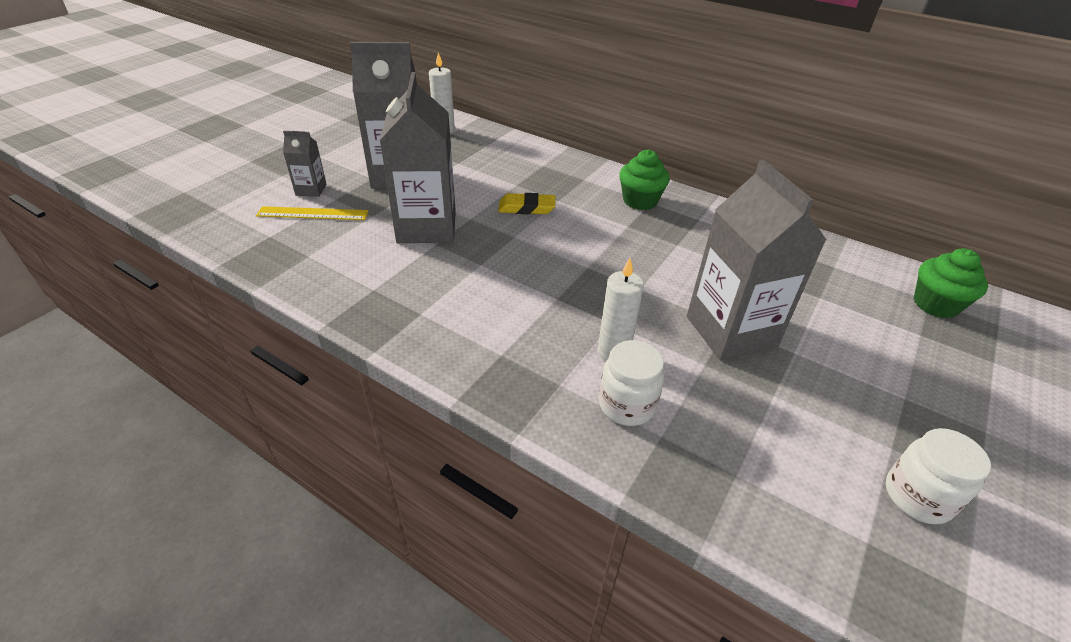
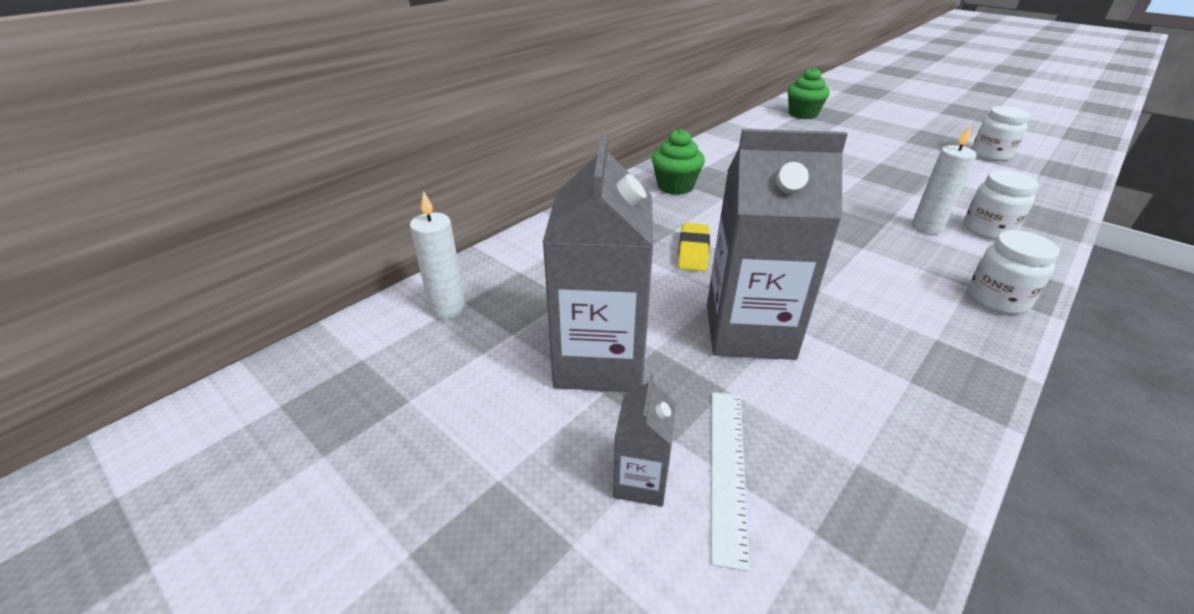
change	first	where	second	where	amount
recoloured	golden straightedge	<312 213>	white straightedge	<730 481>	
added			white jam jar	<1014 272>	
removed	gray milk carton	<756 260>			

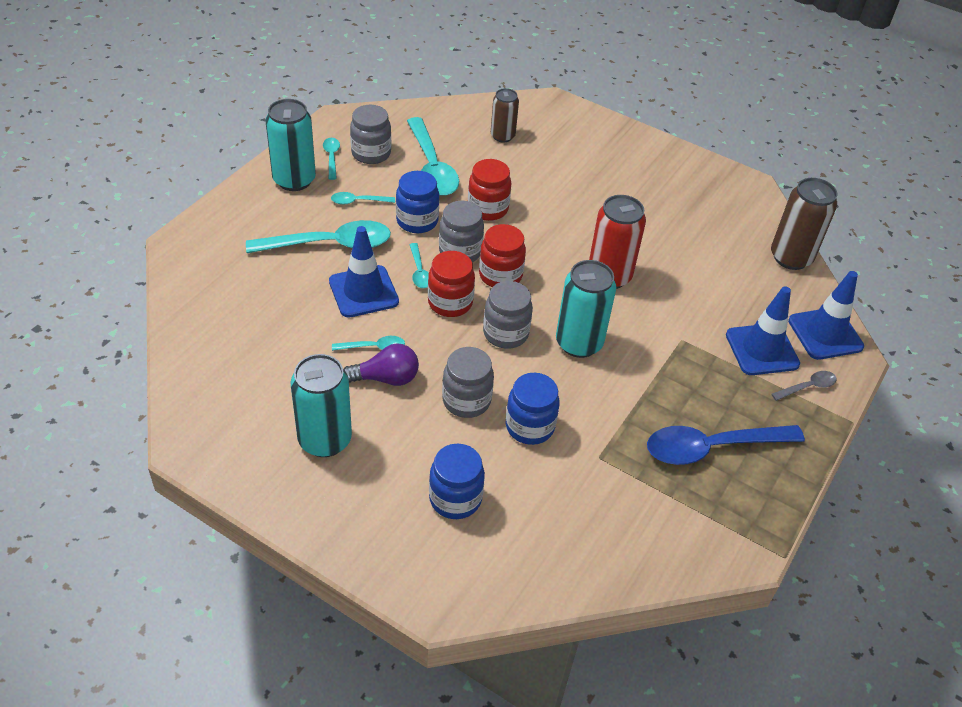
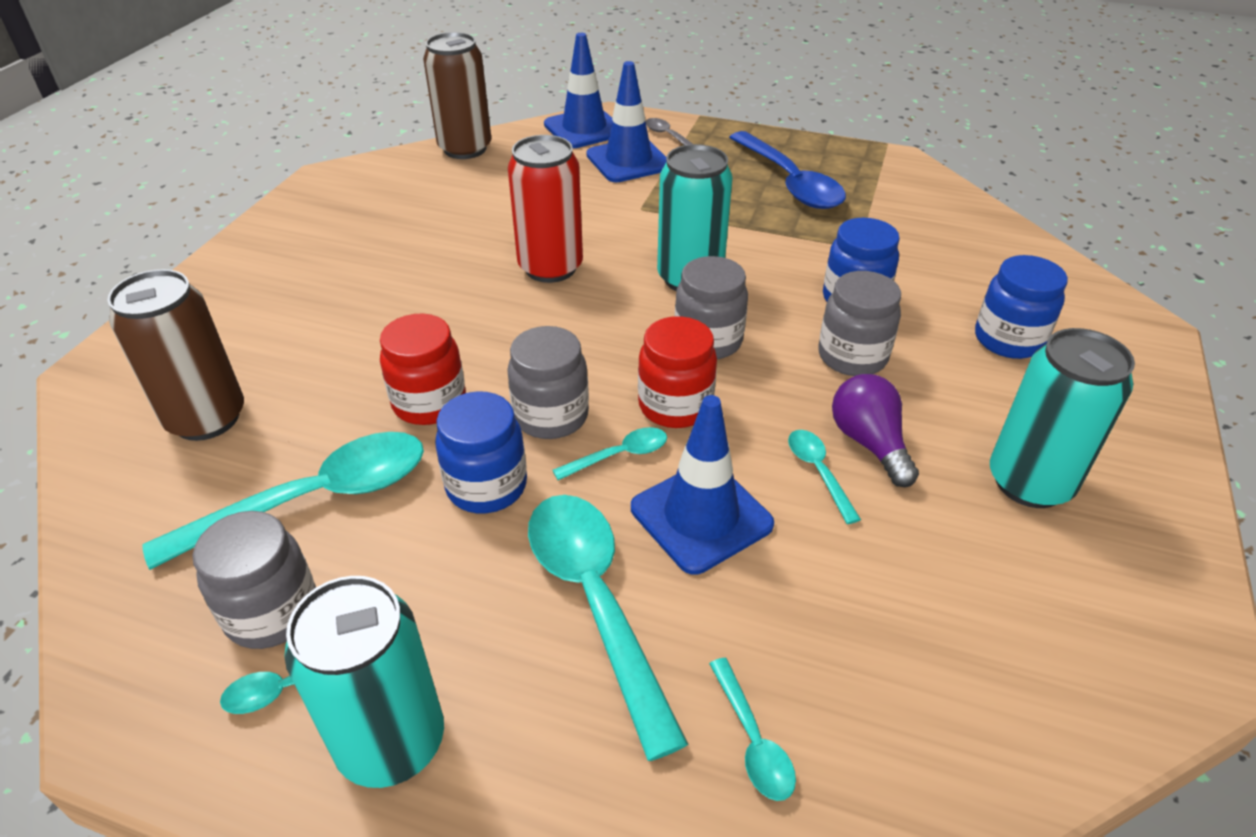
change	first	where	second	where	amount
resized	dark brown tin	<505 115>		<175 355>	x1.60
moved	aqua tablespoon	<363 198>		<752 729>	
removed	crimson jam jar	<502 255>			

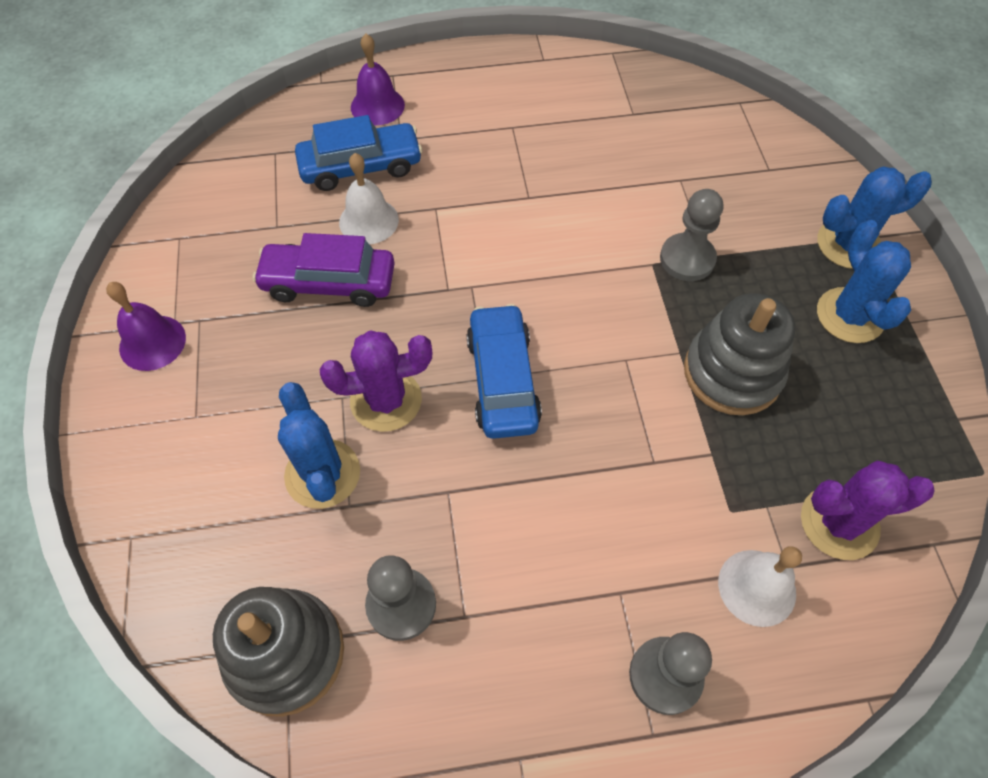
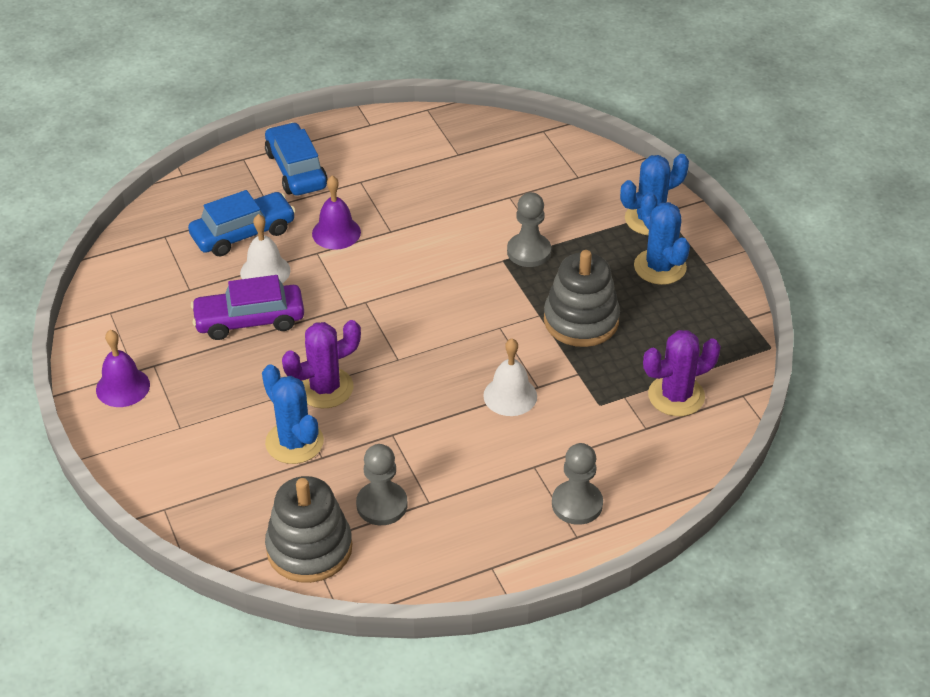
change	first	where	second	where	amount
moved	blue automobile	<504 371>		<296 158>	
moved	violet bell	<378 79>		<336 213>	
moved	white bell	<760 587>		<510 377>	

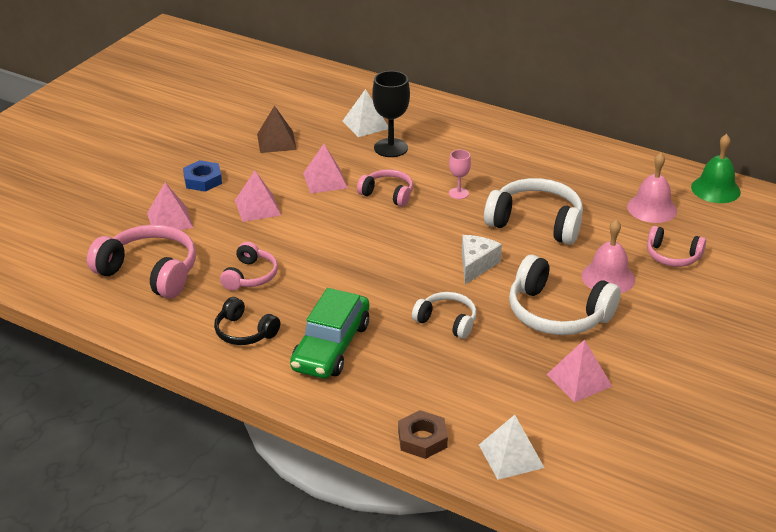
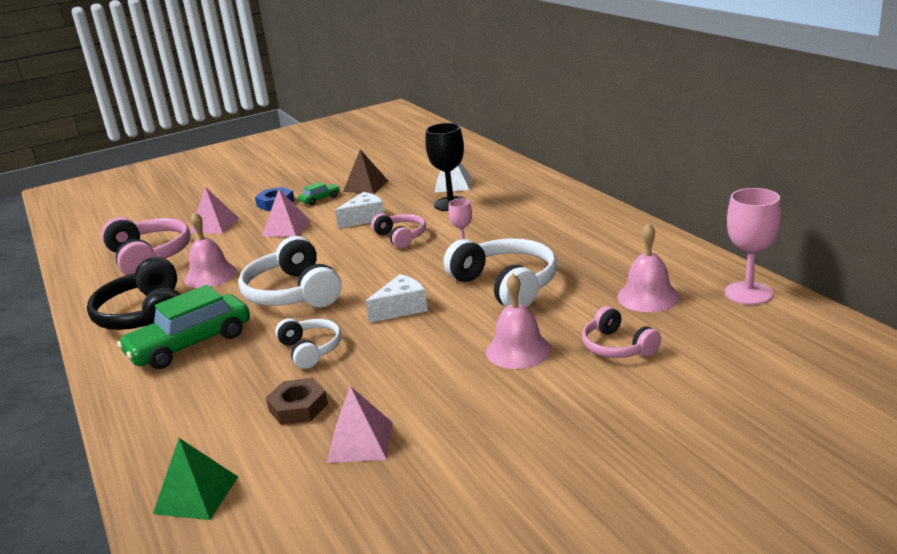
change	first	where	second	where	amount
resized	jet-black headset	<247 321>		<134 293>	x1.73
recoloured	white solid pyramid	<511 447>	emerald solid pyramid	<195 479>	
replaced	pink headset	<249 266>	pink bell	<211 250>	
moved	white headset	<565 295>		<290 271>	
moved	dark brown hex nut	<423 434>		<297 401>	
added			emerald automobile	<319 193>	
replaced	pink solid pyramid	<325 169>	white cheese	<360 210>	
replaced	emerald bell	<716 168>	pink goblet	<753 246>	

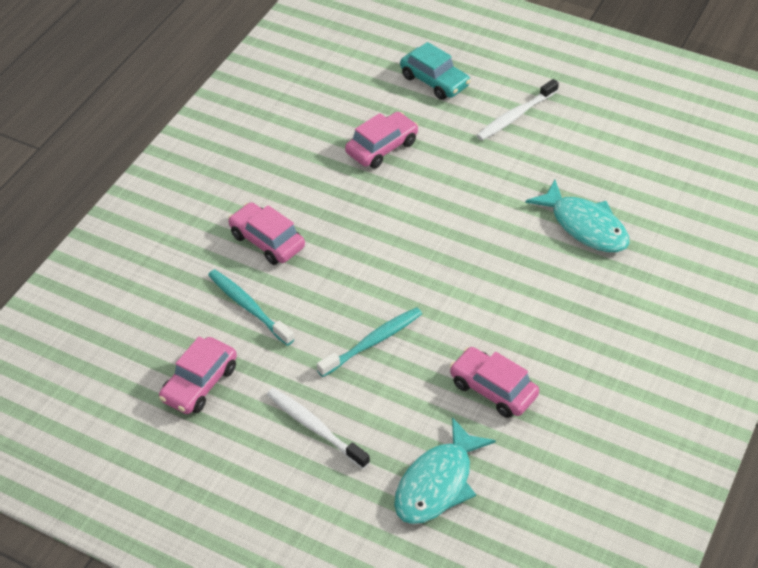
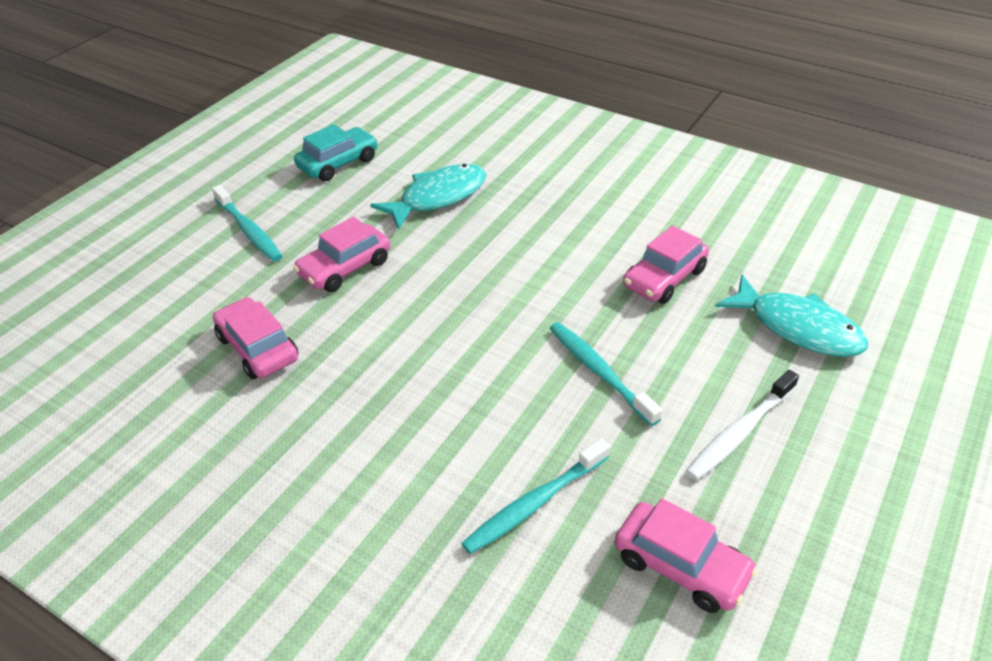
change	first	where	second	where	amount
recoloured	white dental brush	<517 109>	aqua dental brush	<247 223>	
moved	pink automobile	<266 233>		<342 254>	
moved	aqua automobile	<435 71>		<336 152>	

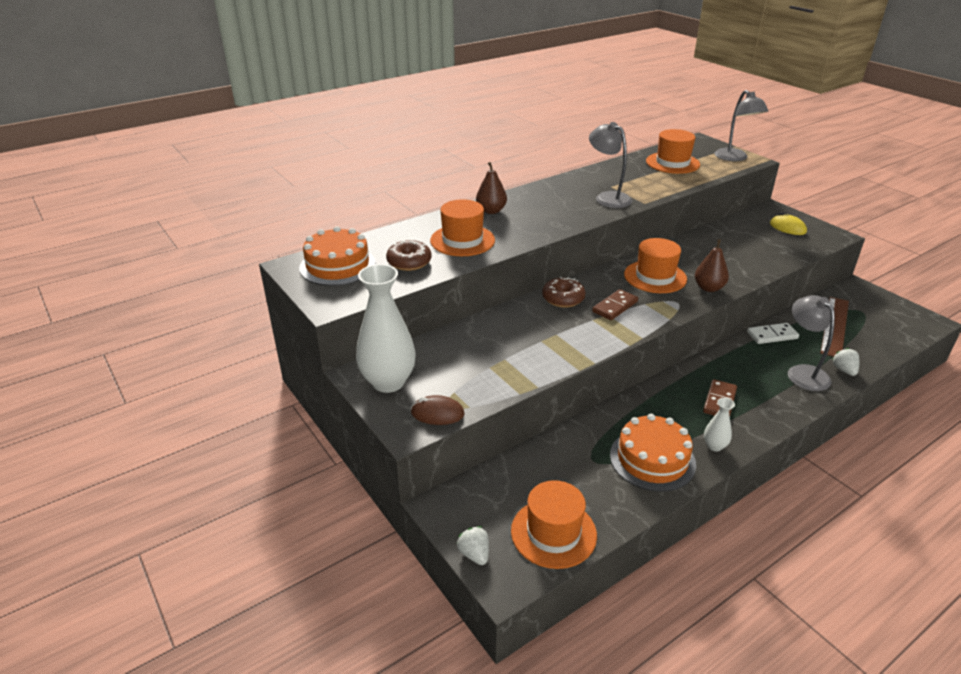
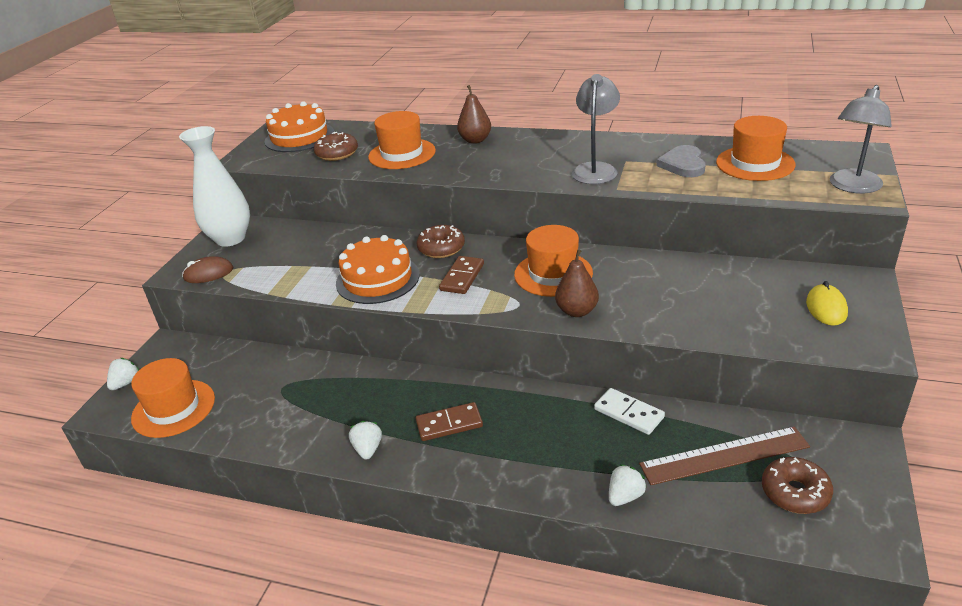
change	first	where	second	where	amount
turned	dark brown mouse	<438 410>		<207 269>	75 degrees counterclockwise
moved	orange layer cake	<653 453>		<378 269>	
replaced	white vase	<719 425>	white strawberry	<365 440>	
turned	dark brown domino piece	<615 304>		<461 275>	75 degrees counterclockwise
added			gray heart	<681 161>	
added			dark brown doughnut	<797 485>	
removed	gray reading lamp	<811 343>			

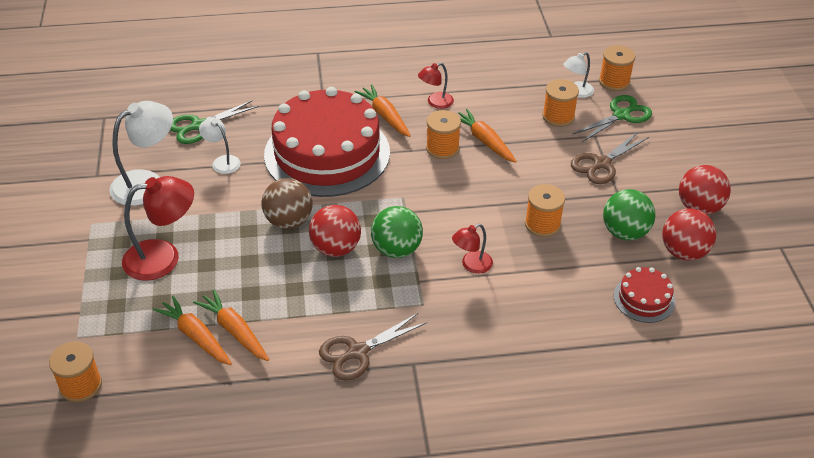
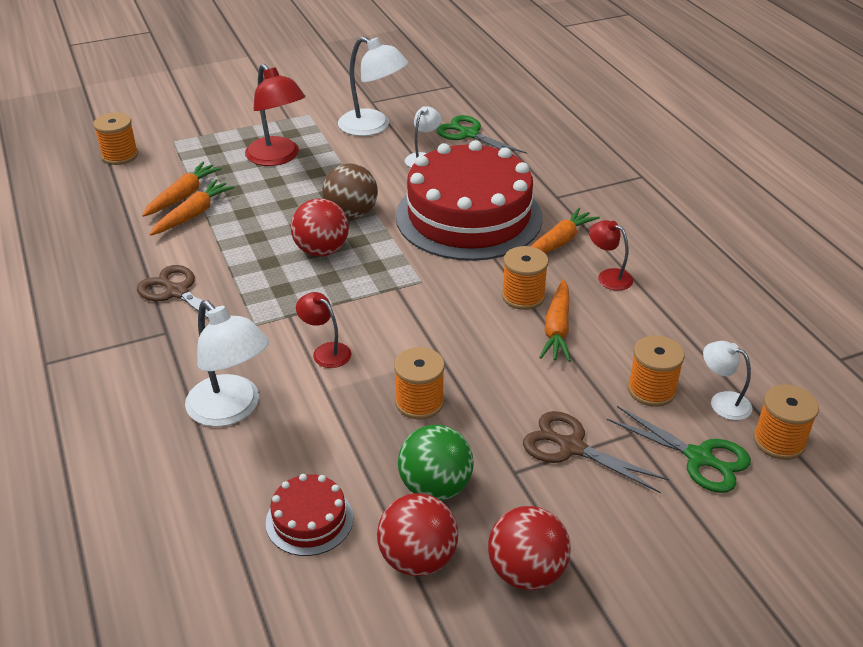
change	first	where	second	where	amount
added			white reading lamp	<227 363>	
turned	orange root vegetable	<487 136>		<555 320>	150 degrees clockwise
removed	emerald play ball	<397 232>			

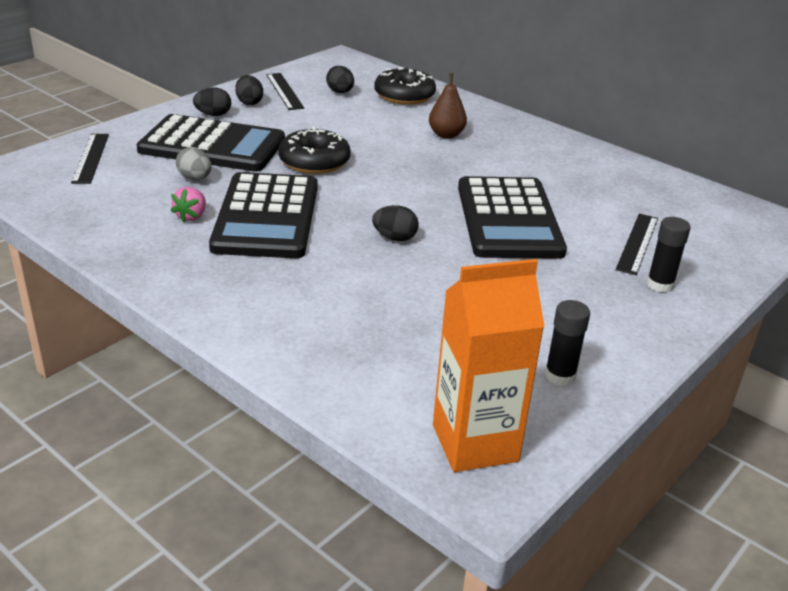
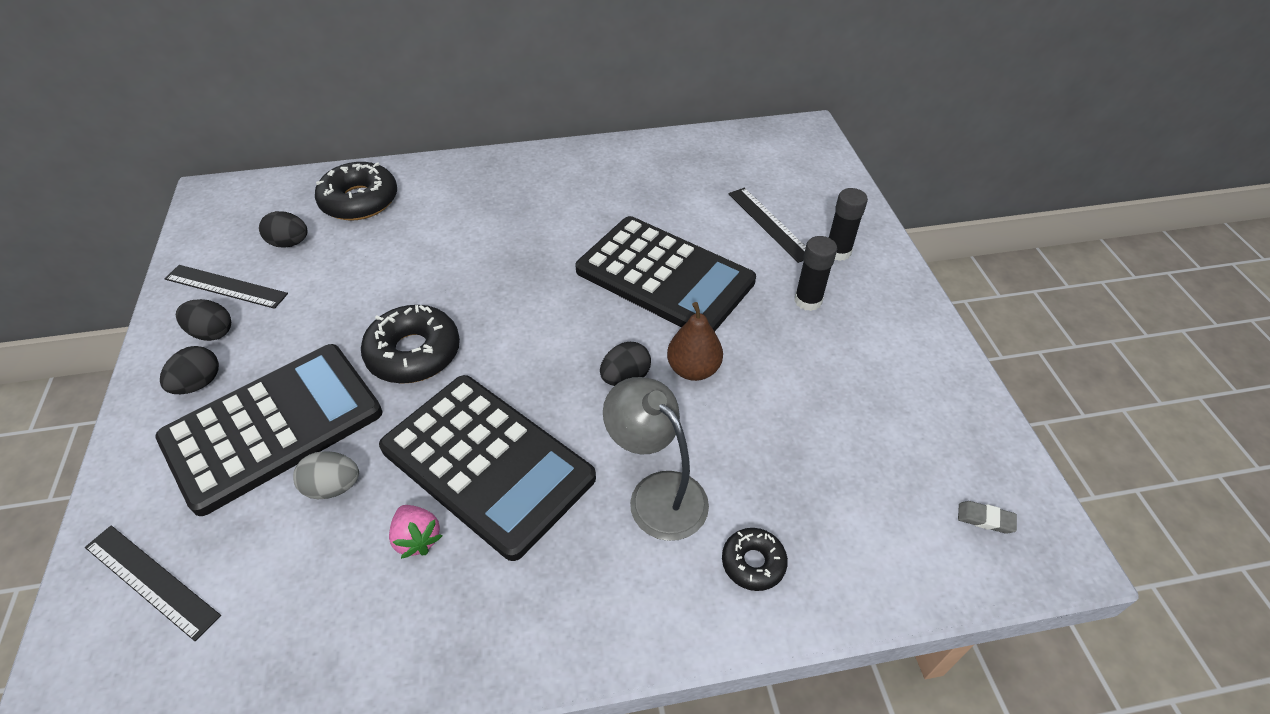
change	first	where	second	where	amount
added			gray reading lamp	<656 459>	
moved	dark brown pear	<448 106>		<695 341>	
added			jet-black doughnut	<755 559>	
moved	jet-black glue	<567 343>		<815 273>	
replaced	orange milk carton	<489 365>	gray gum eraser	<987 517>	

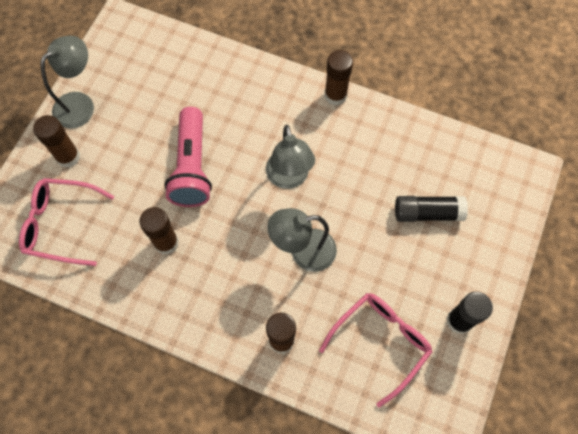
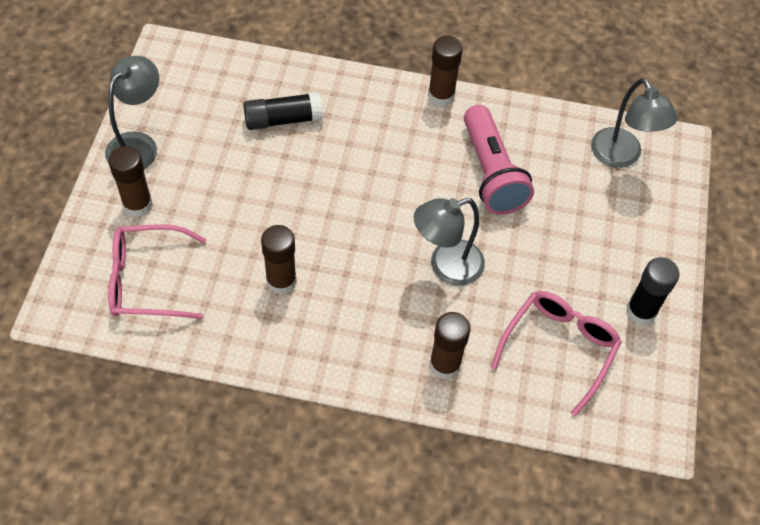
change	first	where	second	where	amount
moved	jet-black glue	<431 209>		<283 111>	
moved	pink pocket torch	<188 157>		<499 160>	
moved	gray reading lamp	<290 157>		<634 123>	

